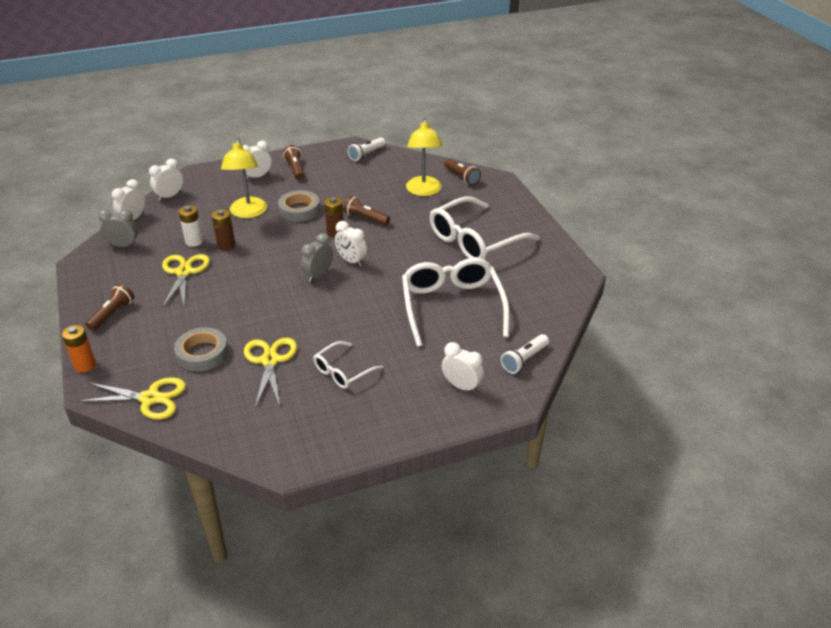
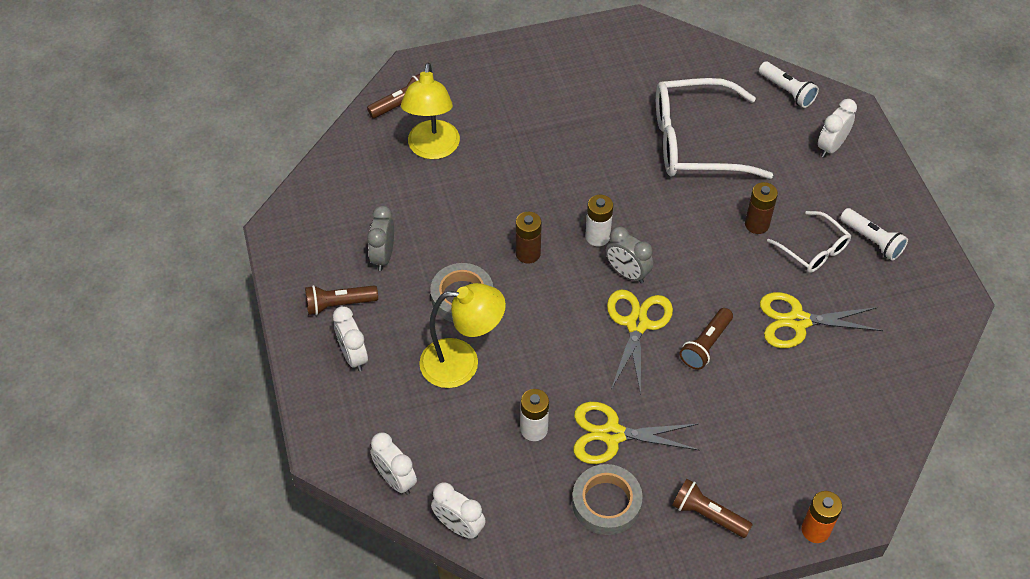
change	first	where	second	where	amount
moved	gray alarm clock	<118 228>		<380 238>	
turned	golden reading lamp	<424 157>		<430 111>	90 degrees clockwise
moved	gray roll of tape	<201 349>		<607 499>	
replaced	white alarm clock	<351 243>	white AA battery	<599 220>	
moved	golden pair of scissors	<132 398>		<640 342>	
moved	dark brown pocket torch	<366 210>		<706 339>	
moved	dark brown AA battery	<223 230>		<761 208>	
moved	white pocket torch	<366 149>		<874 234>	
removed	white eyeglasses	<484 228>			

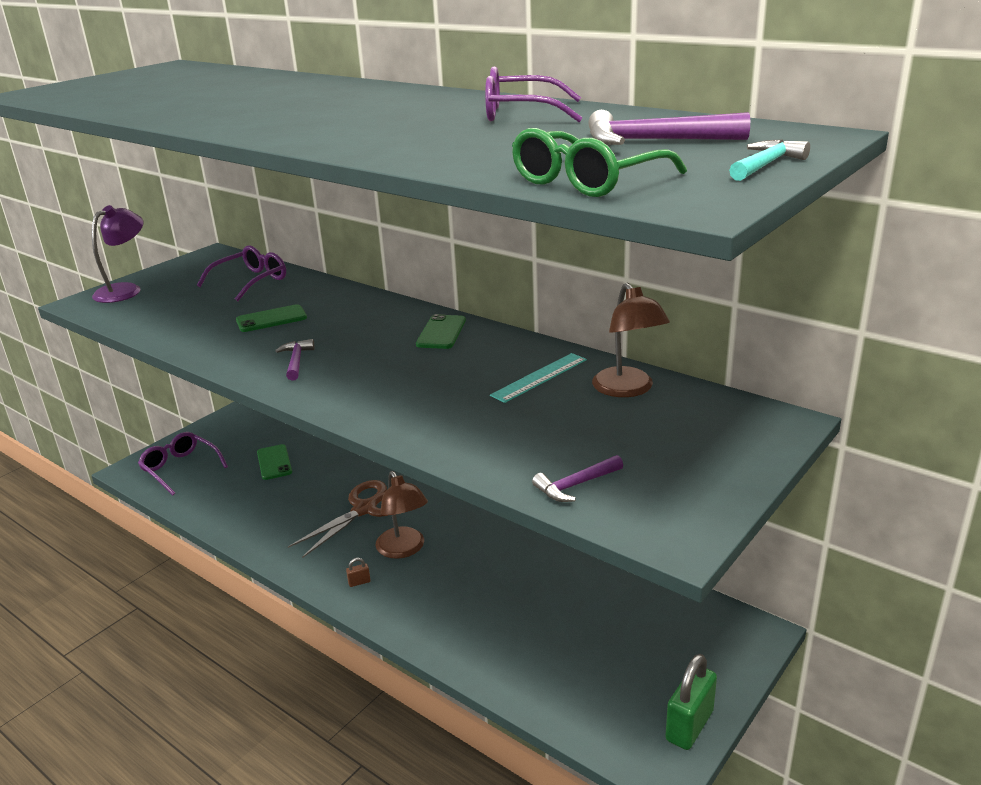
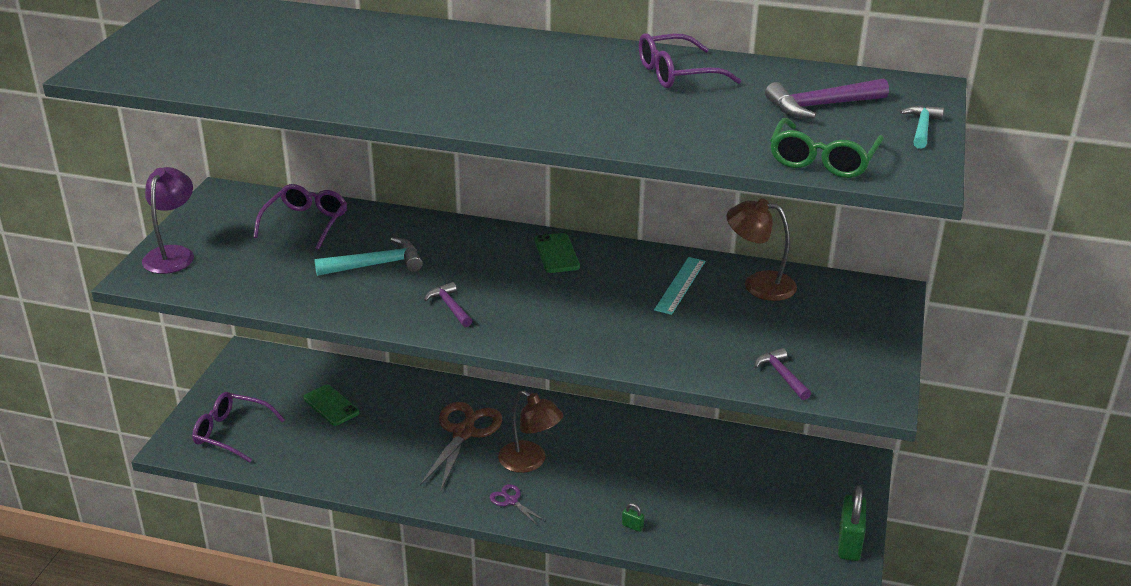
change	first	where	second	where	amount
replaced	emerald smartphone	<271 318>	aqua carpenter's hammer	<368 256>	
replaced	dark brown small lock	<358 572>	violet pair of scissors	<517 505>	
added			emerald small lock	<633 517>	
turned	dark brown reading lamp	<631 340>		<762 249>	150 degrees clockwise
turned	violet carpenter's hammer	<577 478>		<782 374>	120 degrees clockwise

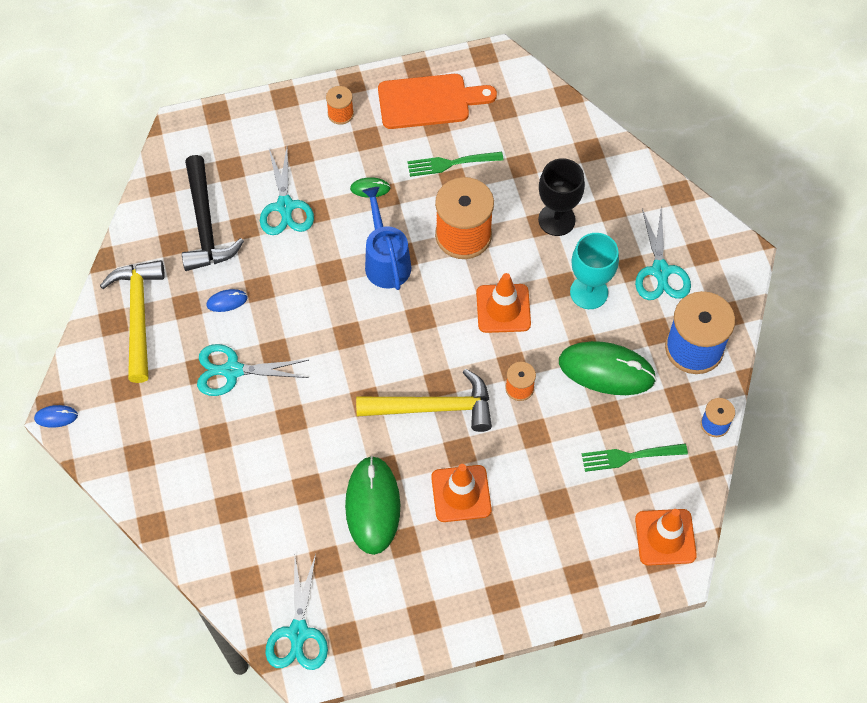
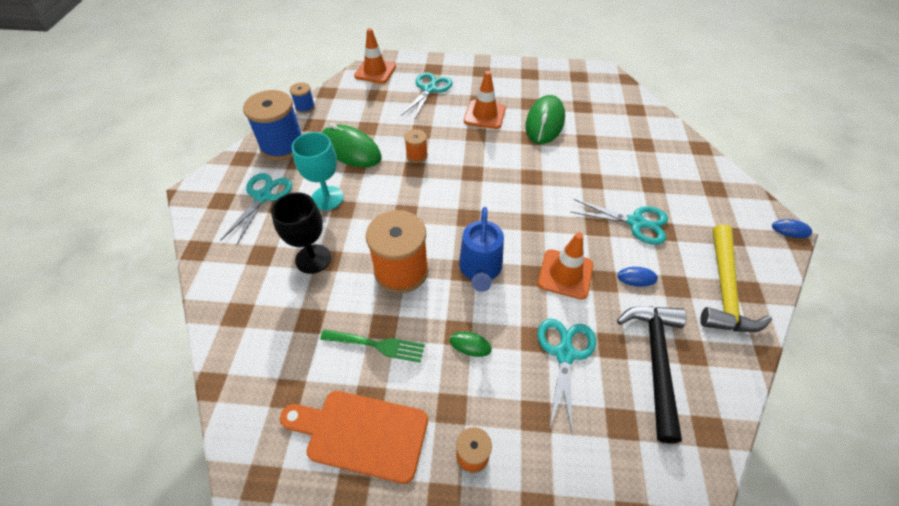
change	first	where	second	where	amount
moved	aqua pair of scissors	<297 612>		<427 96>	
moved	orange road cone	<503 303>		<565 266>	
removed	golden carpenter's hammer	<424 400>			
removed	emerald fork	<635 458>			

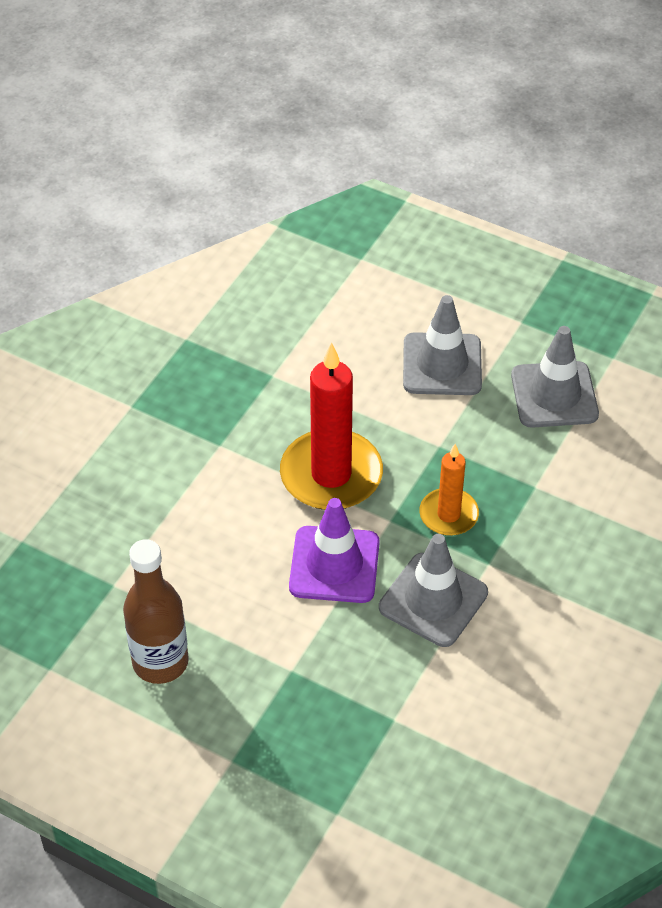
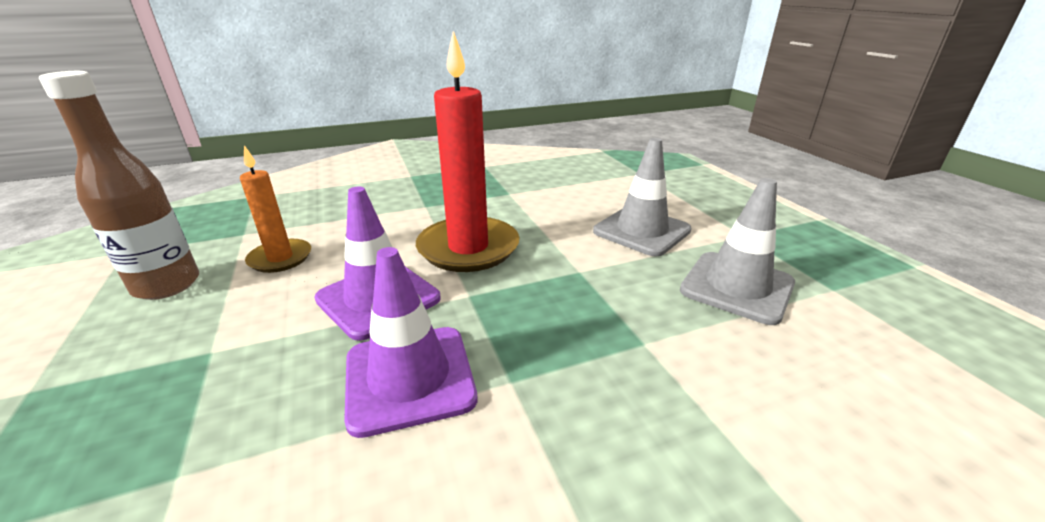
change	first	where	second	where	amount
moved	orange pillar candle	<449 490>		<275 209>	
recoloured	gray road cone	<433 590>	violet road cone	<411 342>	

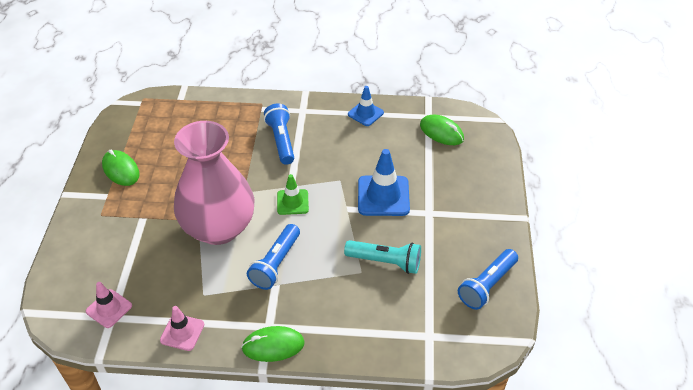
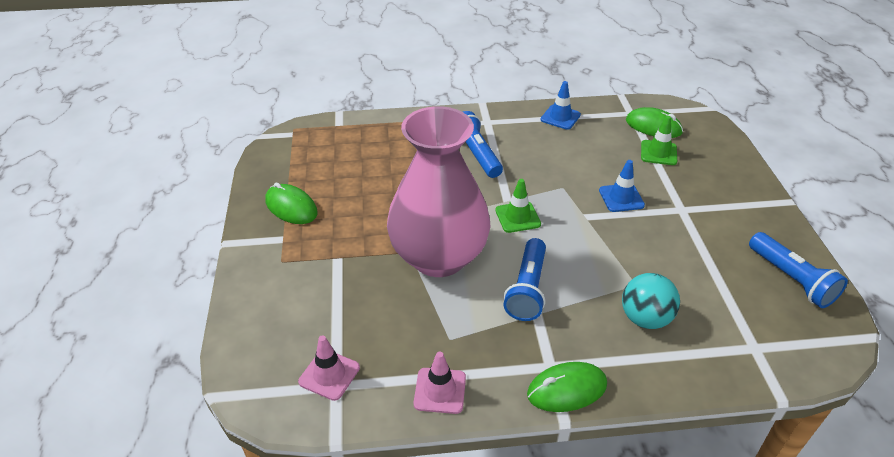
change	first	where	second	where	amount
resized	blue road cone	<384 182>		<622 186>	x0.61
added			aqua play ball	<651 301>	
added			emerald road cone	<659 140>	
turned	blue pocket torch	<488 279>		<798 270>	60 degrees counterclockwise
removed	aqua pocket torch	<382 257>			

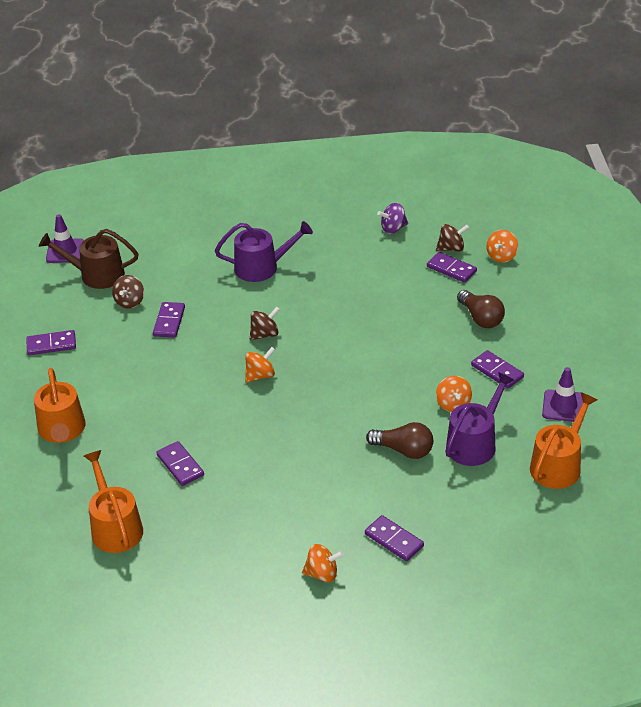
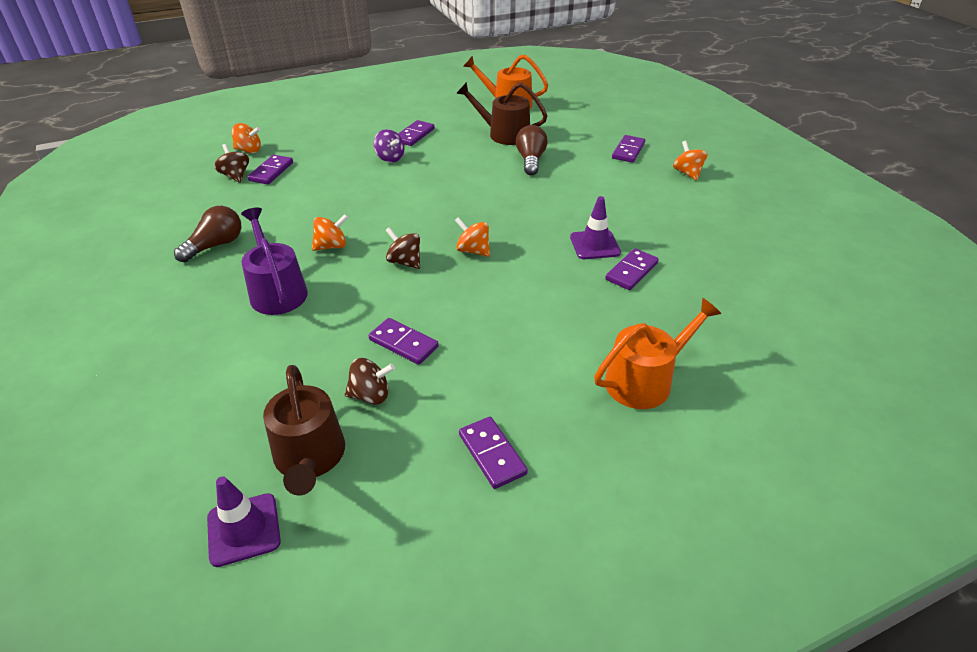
change	first	where	second	where	amount
moved	dark brown light bulb	<481 309>		<208 234>	
moved	orange whirligig	<454 394>		<330 232>	
turned	violet domino piece	<169 320>		<404 341>	45 degrees clockwise
moved	violet whirligig	<392 218>		<389 146>	
recoloured	violet watering can	<479 419>	dark brown watering can	<501 113>	
moved	violet road cone	<562 394>		<595 227>	
removed	orange watering can	<113 501>			

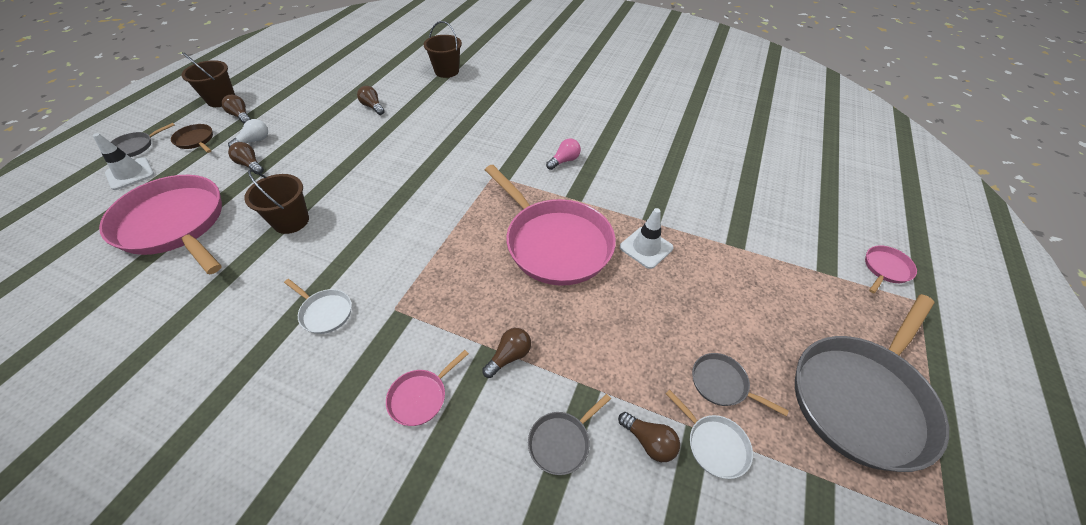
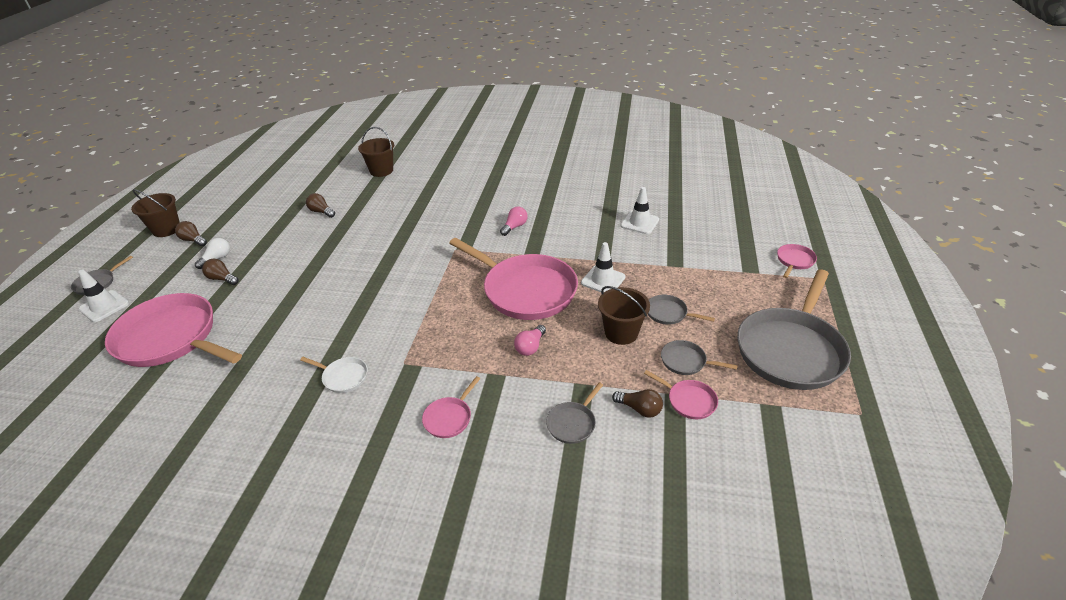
change	first	where	second	where	amount
added			pink light bulb	<530 340>	
moved	dark brown pail	<276 201>		<624 315>	
added			white road cone	<640 210>	
recoloured	white frying pan	<709 434>	pink frying pan	<681 394>	
added			gray frying pan	<681 310>	
removed	dark brown frying pan	<192 138>			
removed	dark brown light bulb	<506 353>			

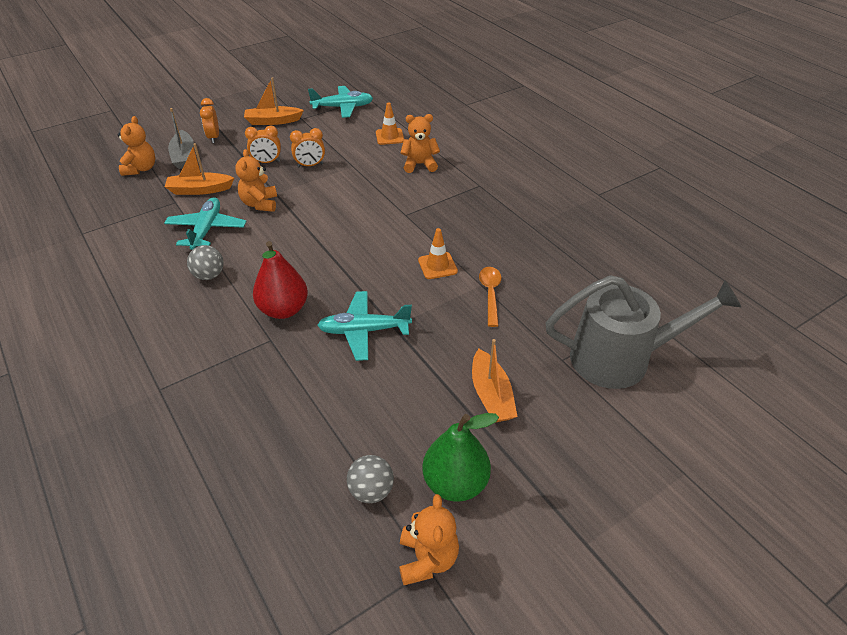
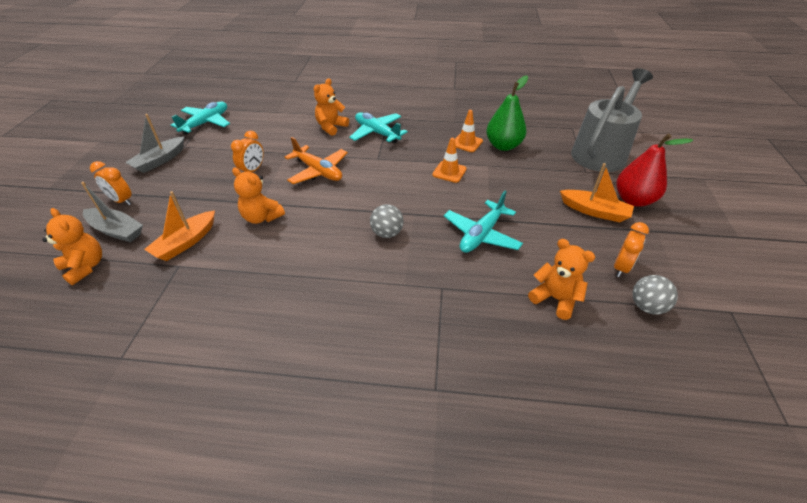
change	first	where	second	where	amount
recoloured	orange boat	<274 101>	gray boat	<154 143>	
added			orange plane	<316 160>	
moved	aqua plane	<205 223>		<378 127>	
moved	gray play ball	<205 262>		<387 221>	
moved	orange road cone	<390 123>		<469 131>	
moved	emerald pear	<460 457>		<507 113>	
moved	orange teddy bear	<429 539>		<561 279>	
moved	orange alarm clock	<263 144>		<631 249>	
moved	crimson pear	<280 280>		<654 170>	
removed	orange tablespoon	<490 297>			

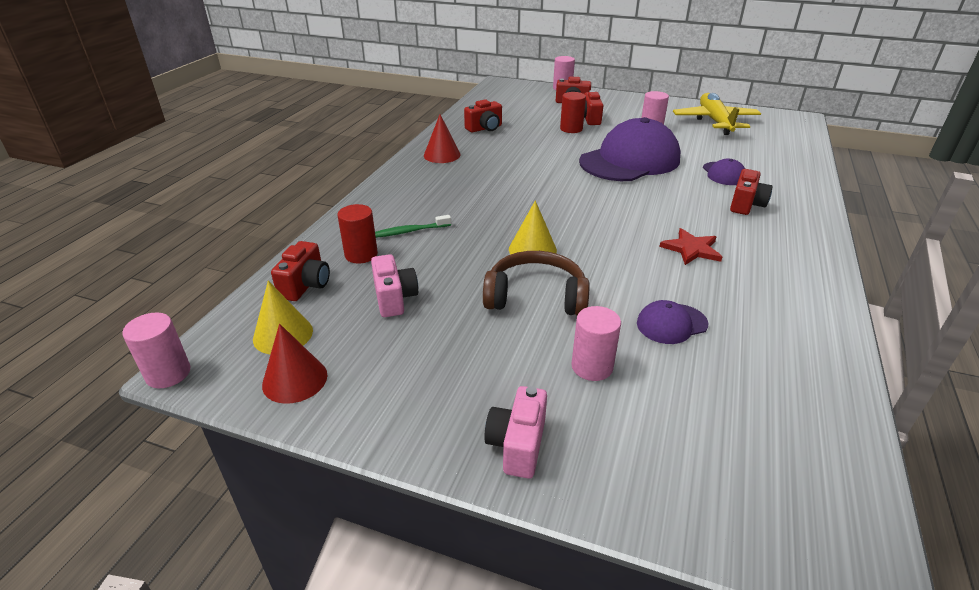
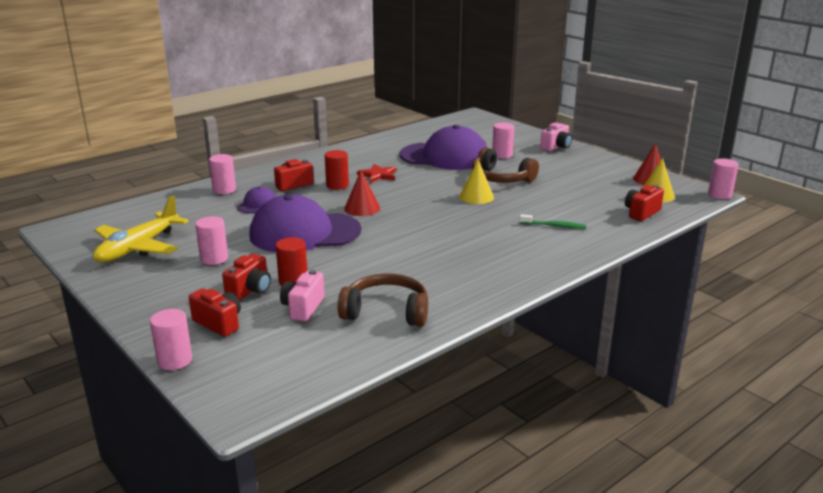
change	first	where	second	where	amount
added			pink cylinder shape	<222 174>	
moved	pink camera	<394 285>		<302 295>	
moved	crimson cylinder shape	<357 233>		<337 170>	
replaced	crimson camera	<483 115>	dark brown headset	<383 300>	
moved	crimson cone	<442 138>		<362 193>	
resized	violet cap	<672 322>		<443 147>	x2.27

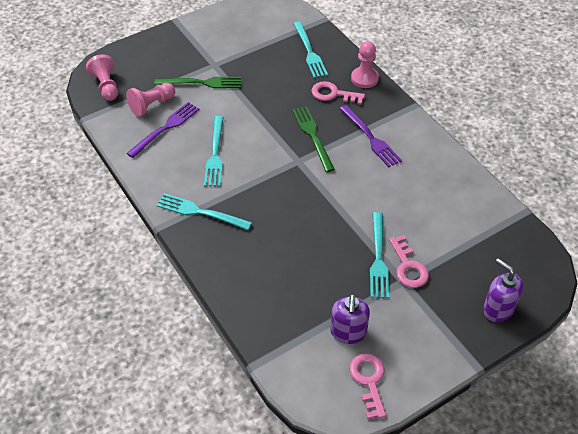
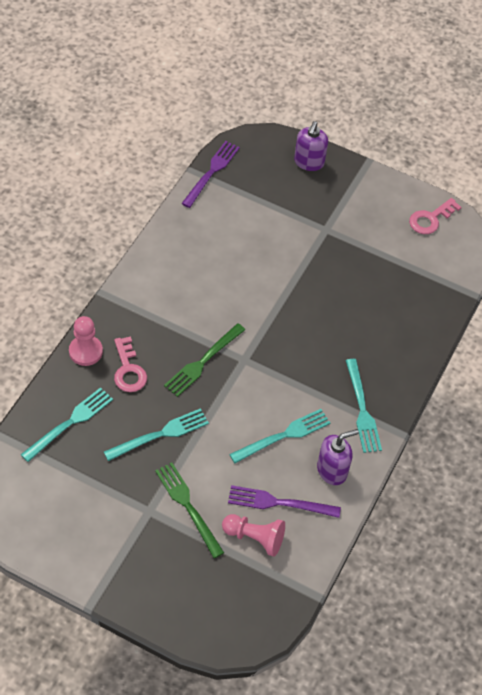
change	first	where	second	where	amount
moved	aqua fork	<379 255>		<156 434>	
moved	violet fork	<371 136>		<210 174>	
moved	violet pump bottle	<350 319>		<338 457>	
removed	pink chess pawn	<102 77>			
removed	pink key	<409 261>			

